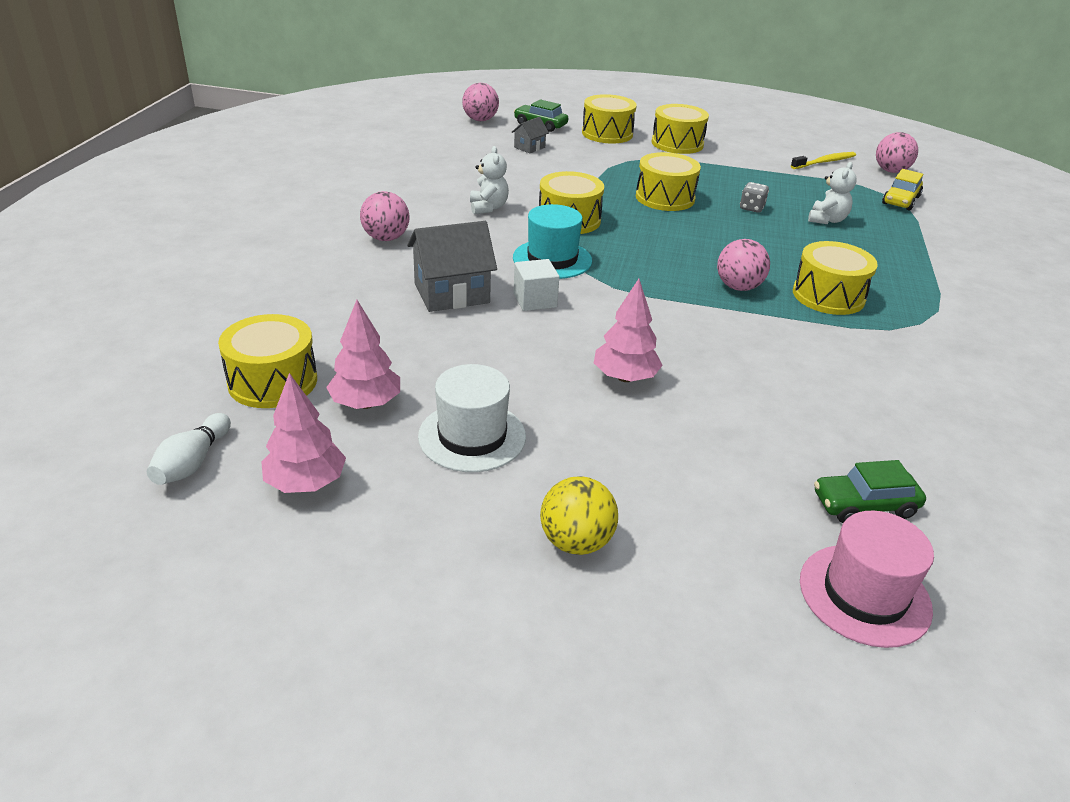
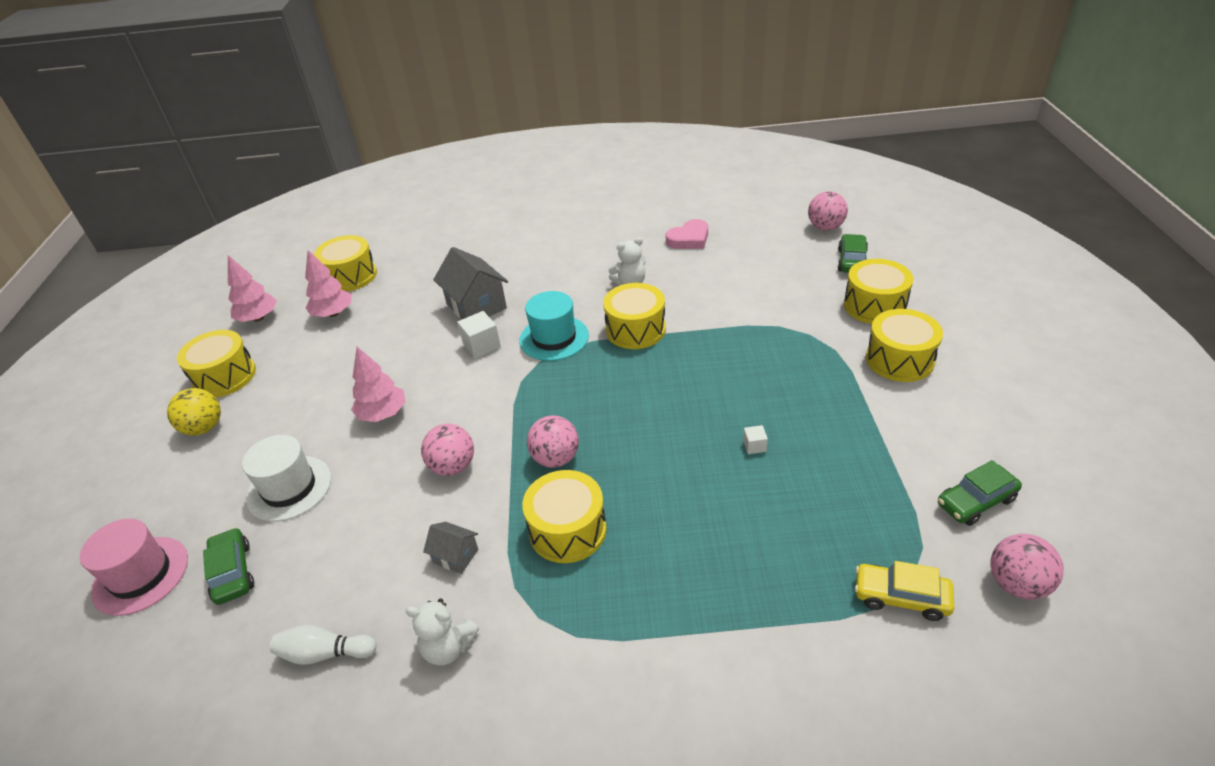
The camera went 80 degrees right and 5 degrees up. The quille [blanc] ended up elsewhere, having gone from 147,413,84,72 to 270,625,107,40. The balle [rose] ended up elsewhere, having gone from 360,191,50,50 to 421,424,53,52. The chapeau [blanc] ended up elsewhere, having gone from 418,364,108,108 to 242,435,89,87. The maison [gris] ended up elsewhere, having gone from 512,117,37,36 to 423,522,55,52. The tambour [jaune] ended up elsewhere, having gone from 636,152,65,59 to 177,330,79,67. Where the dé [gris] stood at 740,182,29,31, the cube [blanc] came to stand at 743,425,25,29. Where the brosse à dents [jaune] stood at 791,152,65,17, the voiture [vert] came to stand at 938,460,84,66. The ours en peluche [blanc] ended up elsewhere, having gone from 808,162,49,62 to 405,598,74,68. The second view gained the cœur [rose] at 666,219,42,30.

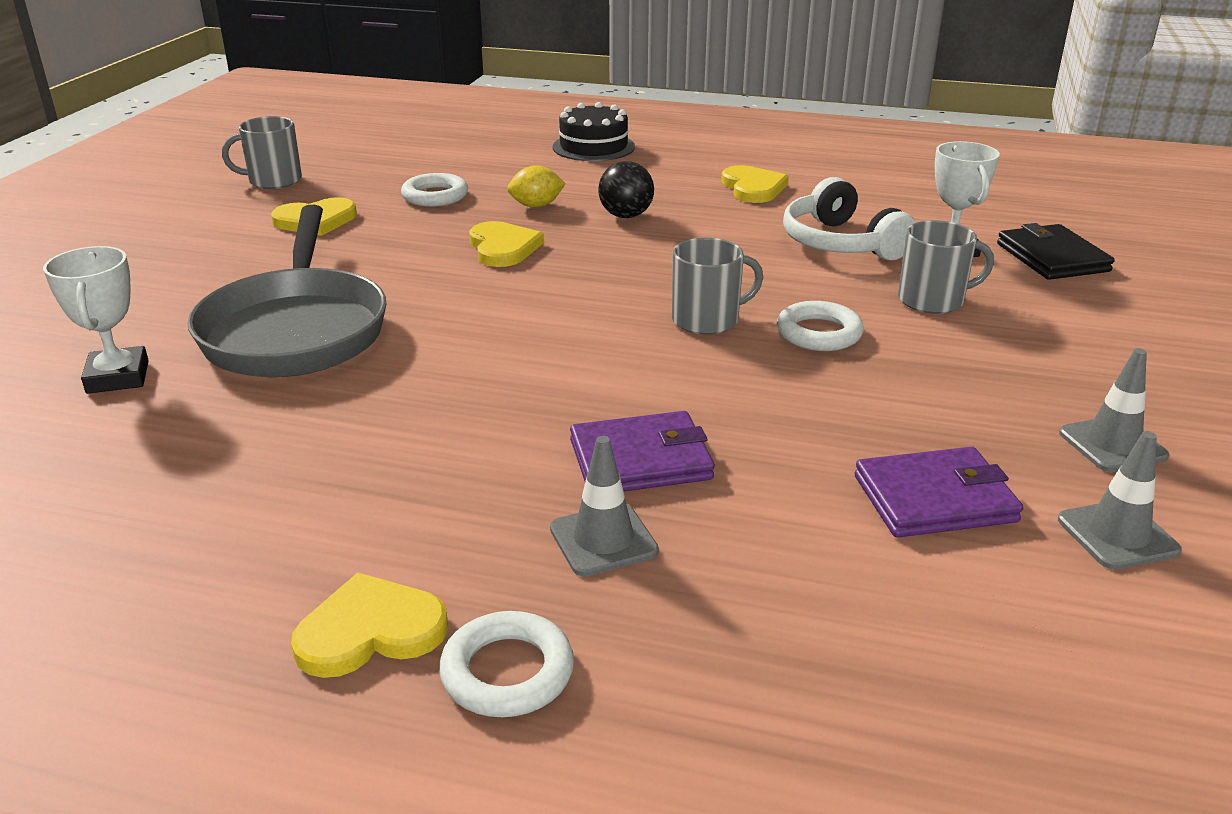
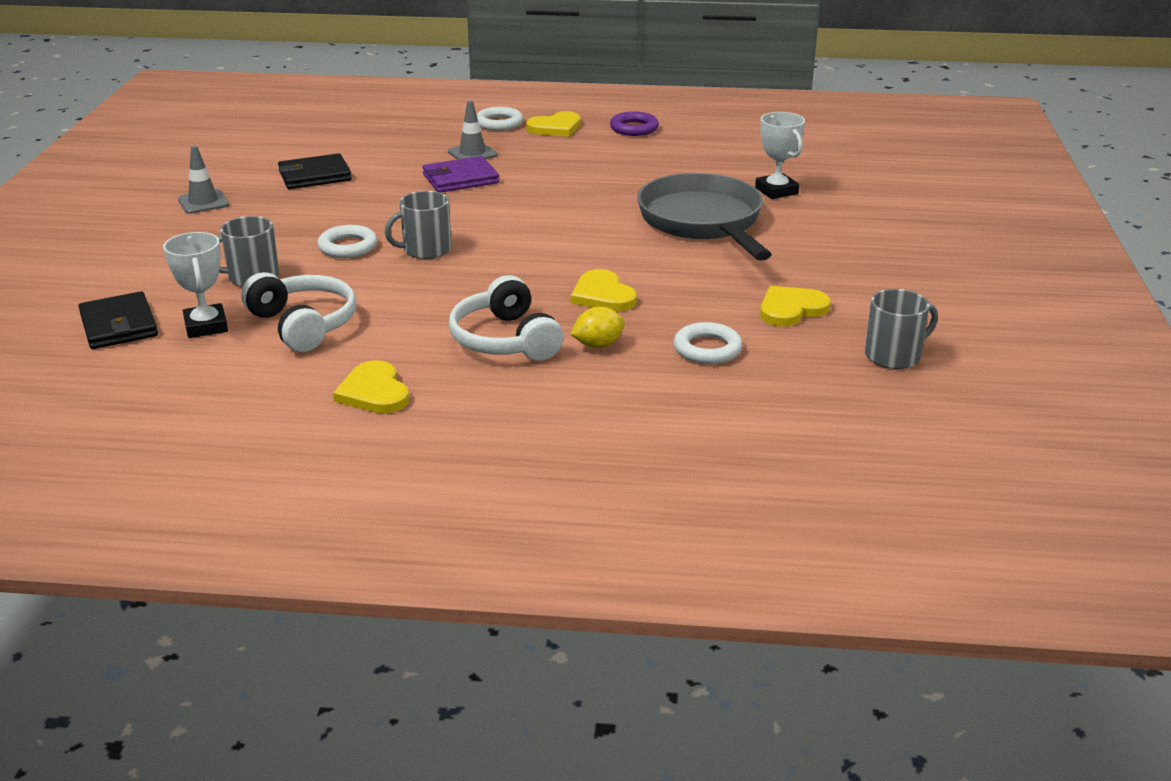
The camera went 170 degrees right and 0 degrees up. The second view lost the gâteau [noir] at 553,102,82,59. Where the balle [noir] stood at 599,161,55,57, the casque audio [blanc] came to stand at 449,275,115,86. What was the portefeuille [violet] at 855,447,168,91 turned into the portefeuille [noir] at 278,153,74,36. The second view lost the cône de chantier [gris] at 1058,431,124,138. The second view gained the anneau [violet] at 610,111,49,25.

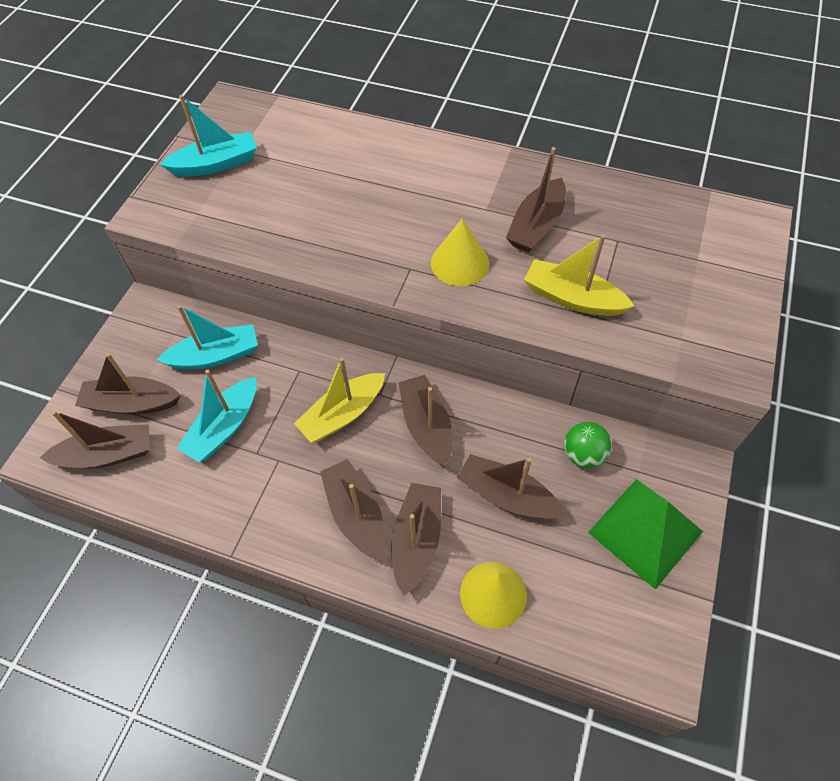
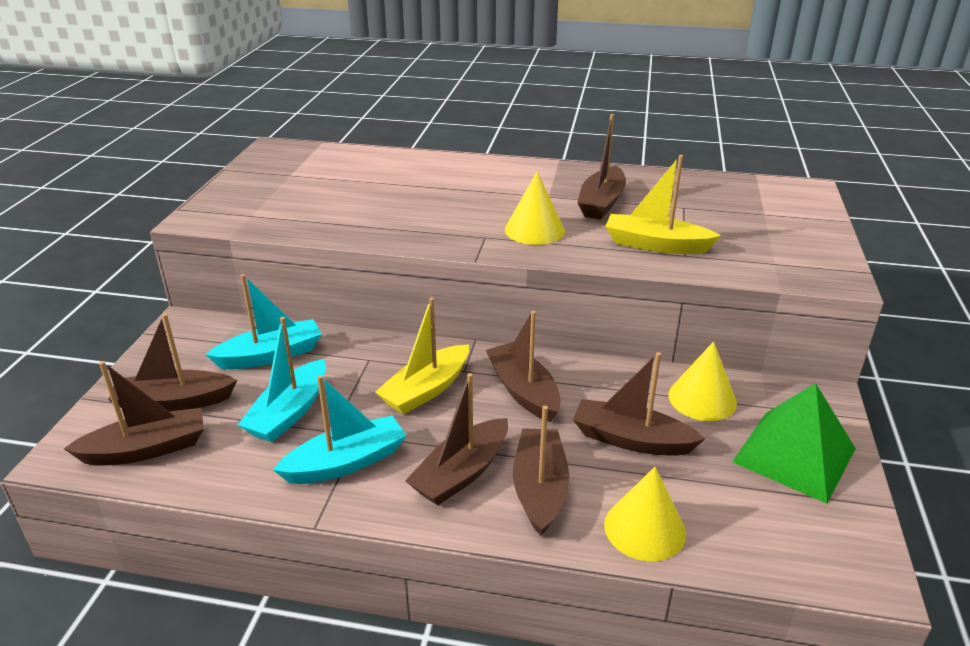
The camera went 10 degrees left and 25 degrees down. The bateau [turquoise] ended up elsewhere, having gone from 160,95,97,82 to 273,375,134,109. The bateau [marron] at 320,459,65,102 ended up facing another way, 105 degrees counterclockwise from before. Where the balle [vert] stood at 564,422,48,46, the cône [jaune] came to stand at 668,341,69,80.

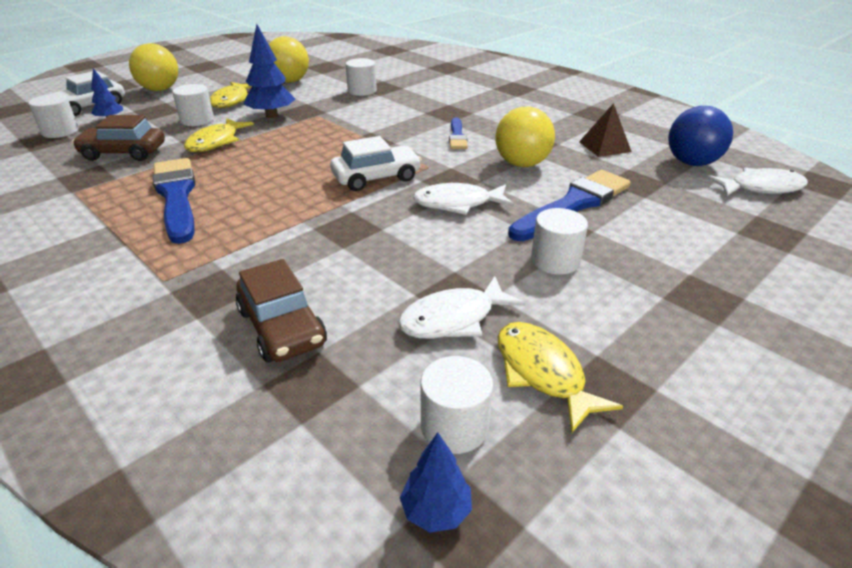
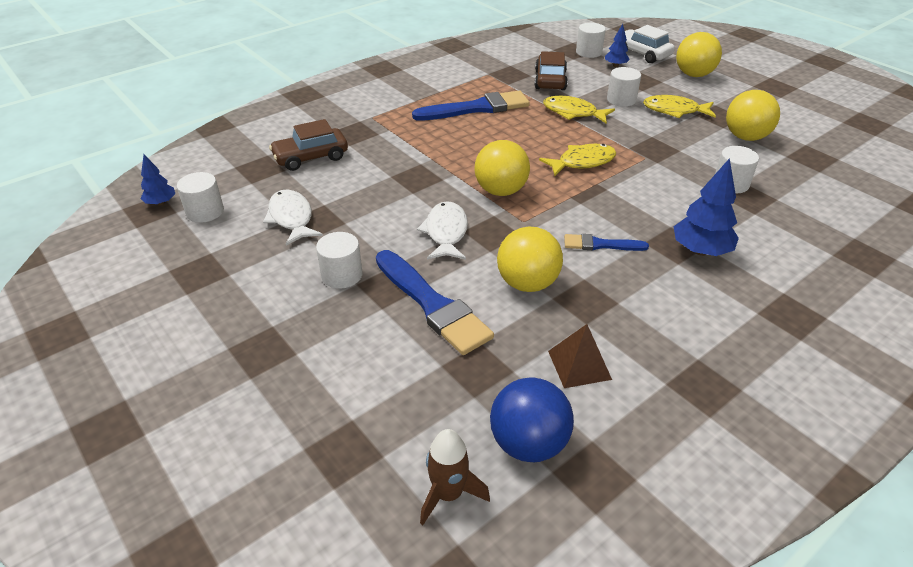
The camera went 95 degrees right and 5 degrees up. The arbre [bleu] ended up elsewhere, having gone from 243,24,52,94 to 673,158,66,98. Where the voiture [blanc] stood at 330,136,92,55, the balle [jaune] came to stand at 475,140,55,56. The poisson [jaune] ended up elsewhere, having gone from 498,322,125,111 to 539,144,78,32. Where the poisson [blanc] stood at 706,167,102,29, the fusée [marron] came to stand at 420,429,70,96.

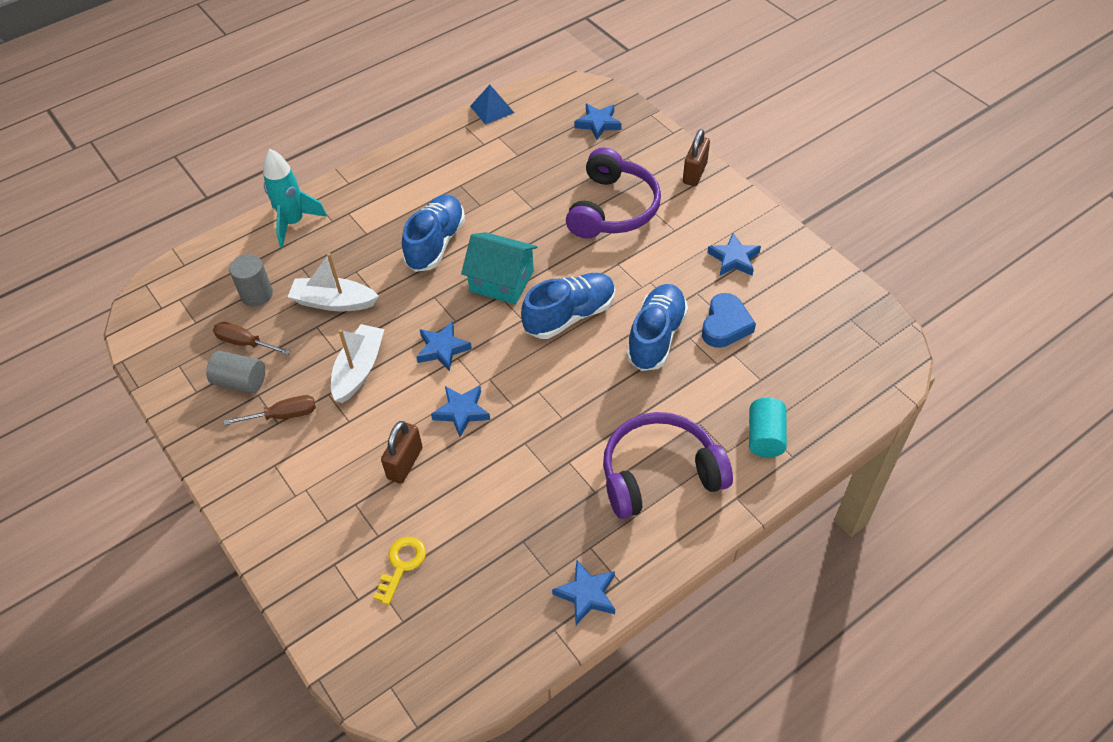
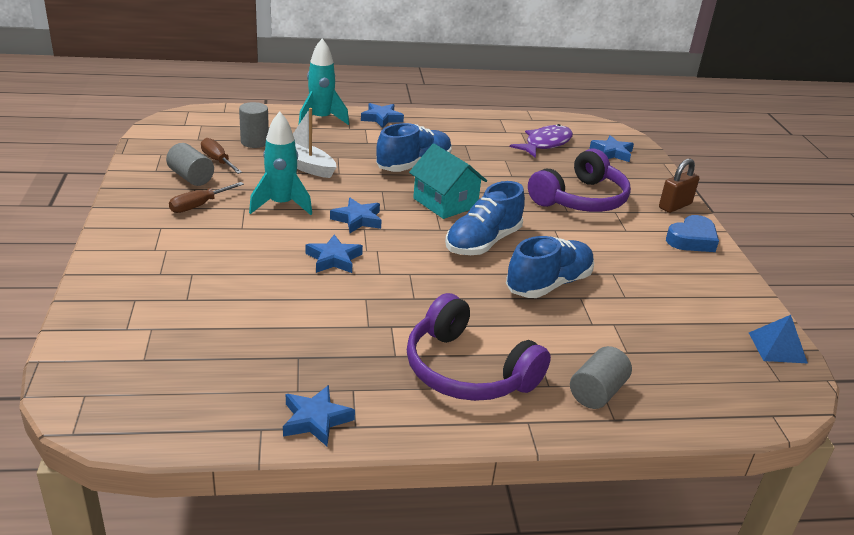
The camera went 25 degrees right and 20 degrees down. The tournevis [marron] at 224,395,92,30 ended up facing another way, 120 degrees clockwise from before. Where the bateau [blanc] stood at 331,324,53,79, the fusée [turquoise] came to stand at 249,111,63,104. The second view lost the clé [jaune] at 373,537,53,68. The second view lost the cadenas [marron] at 381,421,42,63. The pyramide [bleu] ended up elsewhere, having gone from 470,85,44,40 to 749,315,59,48. The chaussure [bleu] at 521,273,94,66 ended up facing another way, 135 degrees clockwise from before. The casque audio [violet] at 603,412,130,107 ended up facing another way, 150 degrees counterclockwise from before. The cœur [bleu] ended up elsewhere, having gone from 702,293,54,55 to 666,215,53,37. The étoile [bleu] ended up elsewhere, having gone from 707,233,54,43 to 361,103,43,25. What was the cylindre [turquoise] at 749,398,38,59 turned into the cylindre [gris] at 570,346,62,63. The second view gained the poisson [violet] at 510,124,63,34.

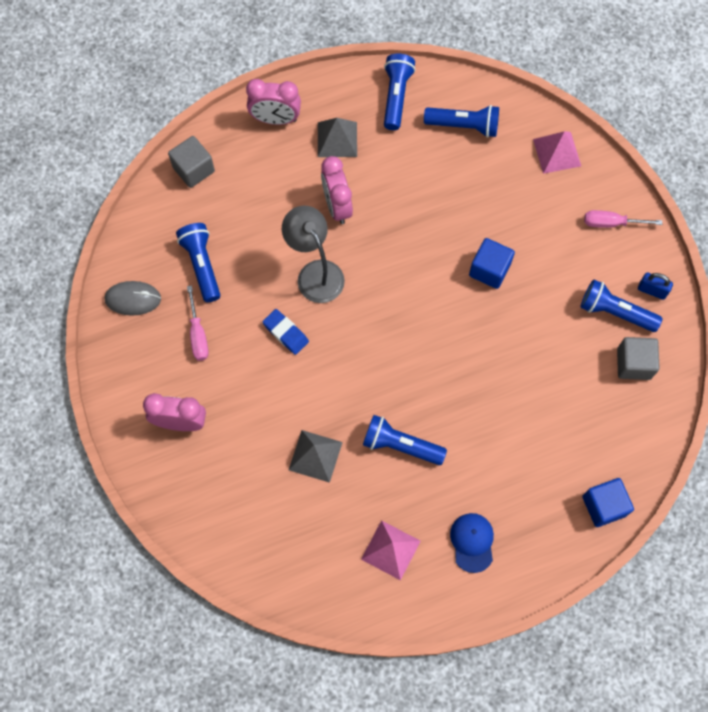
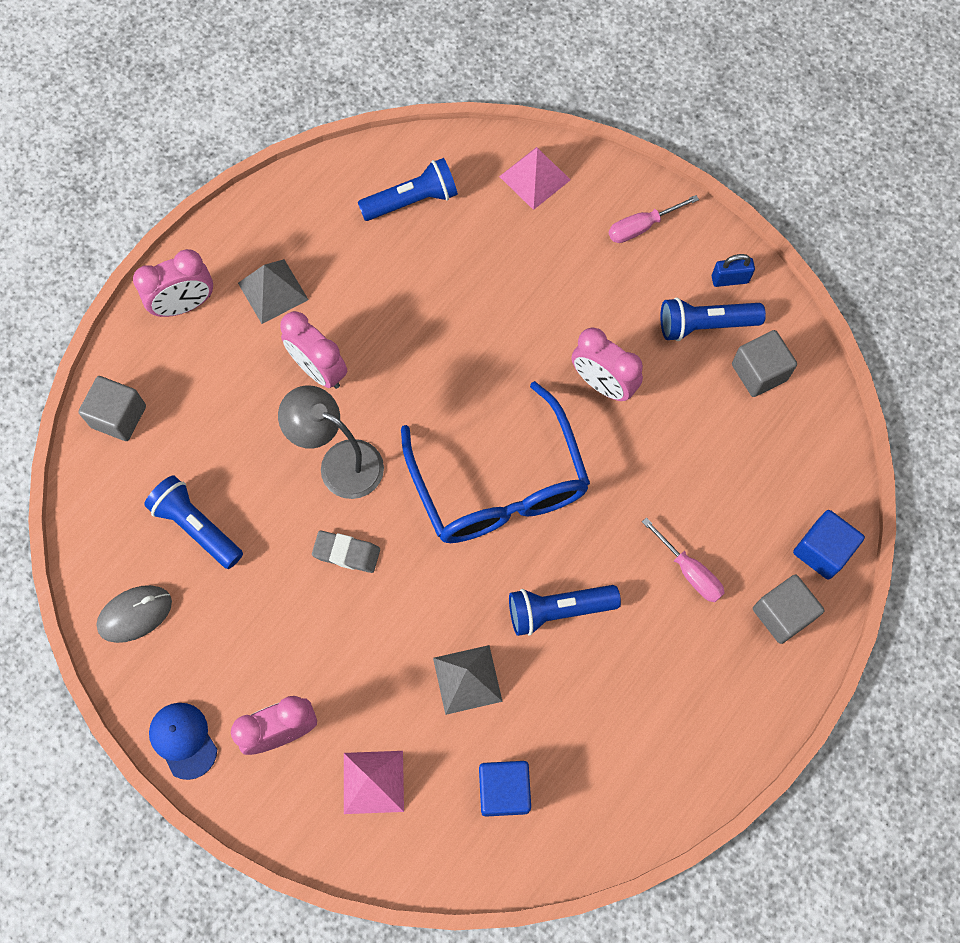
The camera went 30 degrees left and 0 degrees up. The tournevis [rose] ended up elsewhere, having gone from 187,285,22,76 to 642,517,82,85. What was the gomme [bleu] at 263,309,46,46 turned into the gomme [gris] at 312,531,68,42. The pyramide [rose] ended up elsewhere, having gone from 361,520,59,60 to 344,751,60,63. The second view lost the lampe de poche [bleu] at 384,54,31,76. The casquette [bleu] ended up elsewhere, having gone from 450,513,44,60 to 149,703,68,77. The cube [bleu] ended up elsewhere, having gone from 469,238,46,51 to 479,761,52,56. The second view gained the lunettes [bleu] at 401,381,189,162. The second view gained the réveil [rose] at 571,328,72,73. The second view gained the cube [gris] at 753,575,72,69.

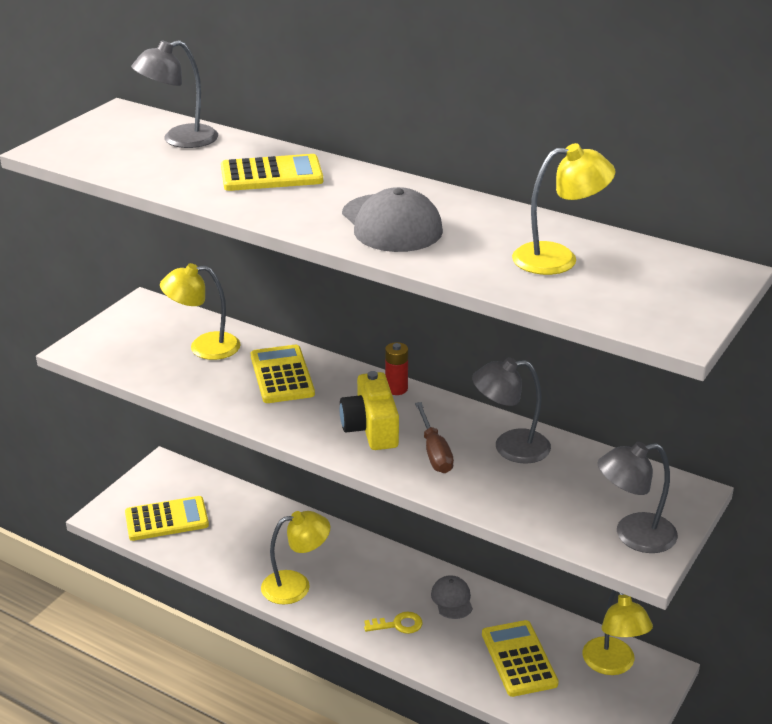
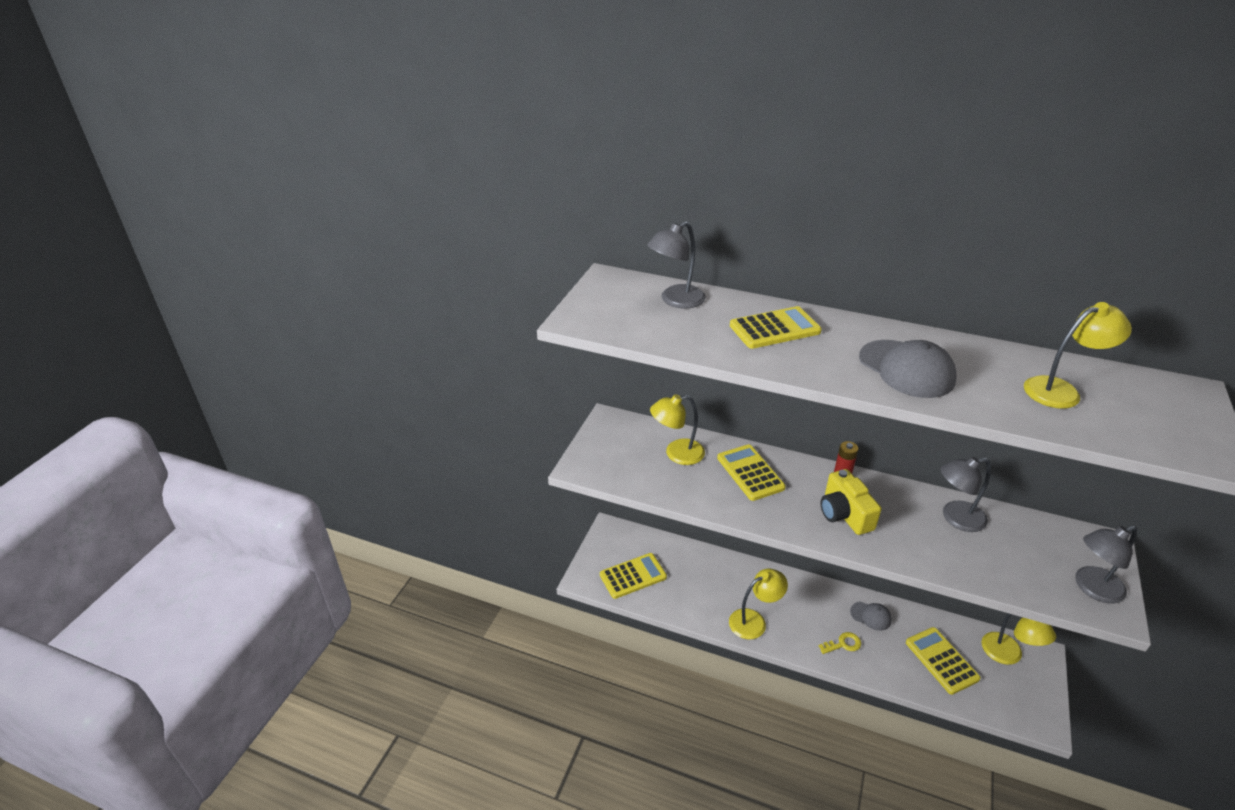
The camera went 10 degrees left and 5 degrees up. The second view lost the tournevis [marron] at 415,402,39,71. The casquette [gris] at 431,575,42,44 ended up facing another way, 135 degrees clockwise from before.

